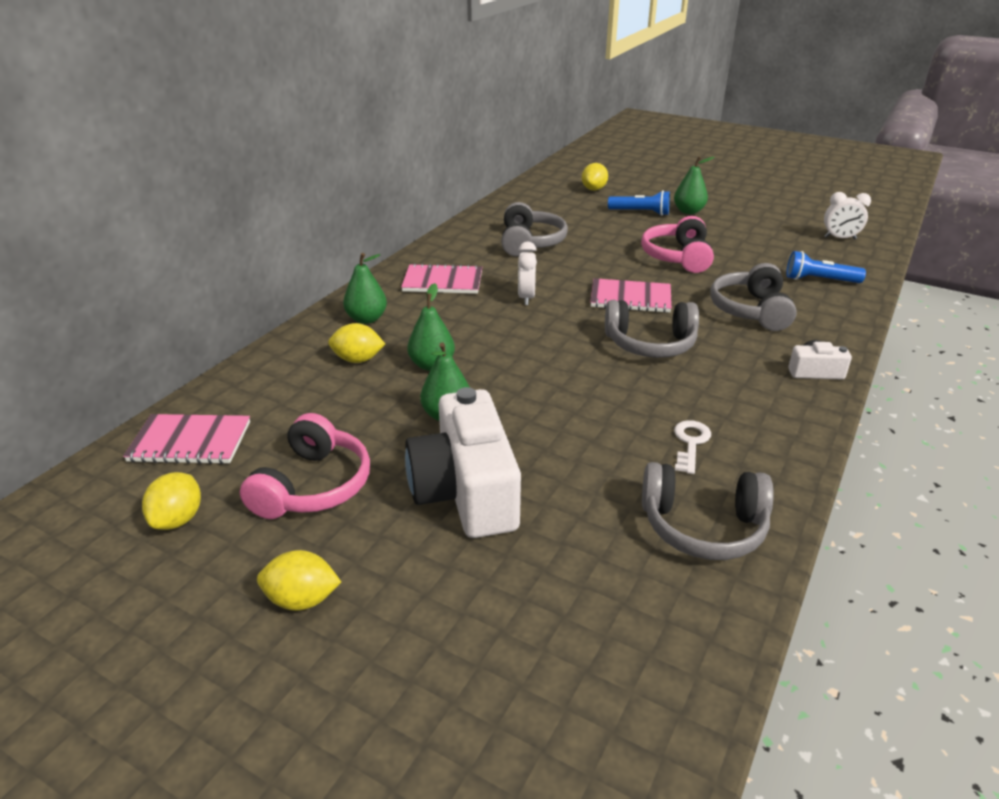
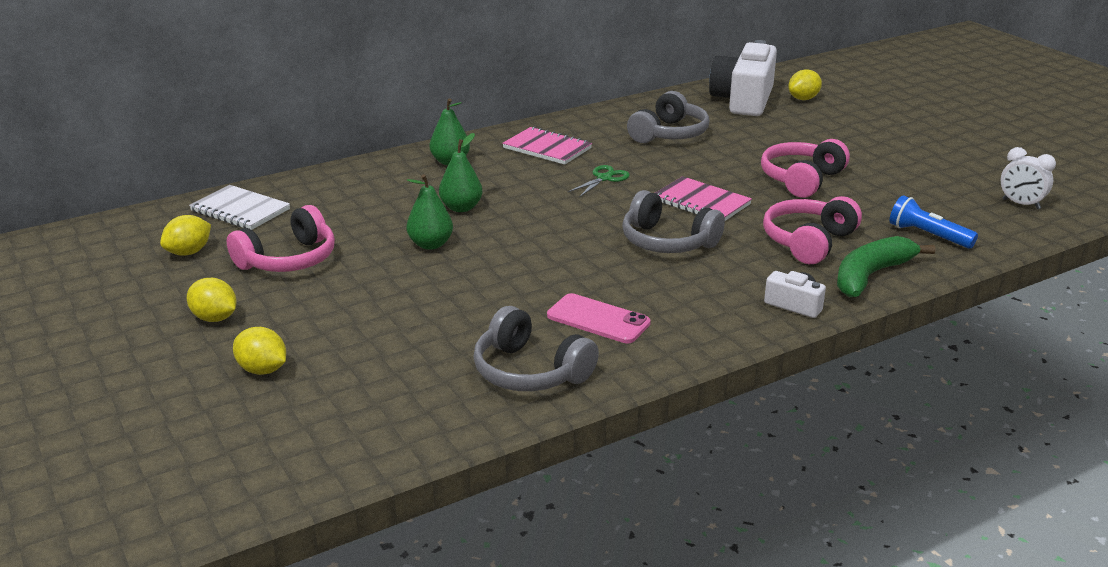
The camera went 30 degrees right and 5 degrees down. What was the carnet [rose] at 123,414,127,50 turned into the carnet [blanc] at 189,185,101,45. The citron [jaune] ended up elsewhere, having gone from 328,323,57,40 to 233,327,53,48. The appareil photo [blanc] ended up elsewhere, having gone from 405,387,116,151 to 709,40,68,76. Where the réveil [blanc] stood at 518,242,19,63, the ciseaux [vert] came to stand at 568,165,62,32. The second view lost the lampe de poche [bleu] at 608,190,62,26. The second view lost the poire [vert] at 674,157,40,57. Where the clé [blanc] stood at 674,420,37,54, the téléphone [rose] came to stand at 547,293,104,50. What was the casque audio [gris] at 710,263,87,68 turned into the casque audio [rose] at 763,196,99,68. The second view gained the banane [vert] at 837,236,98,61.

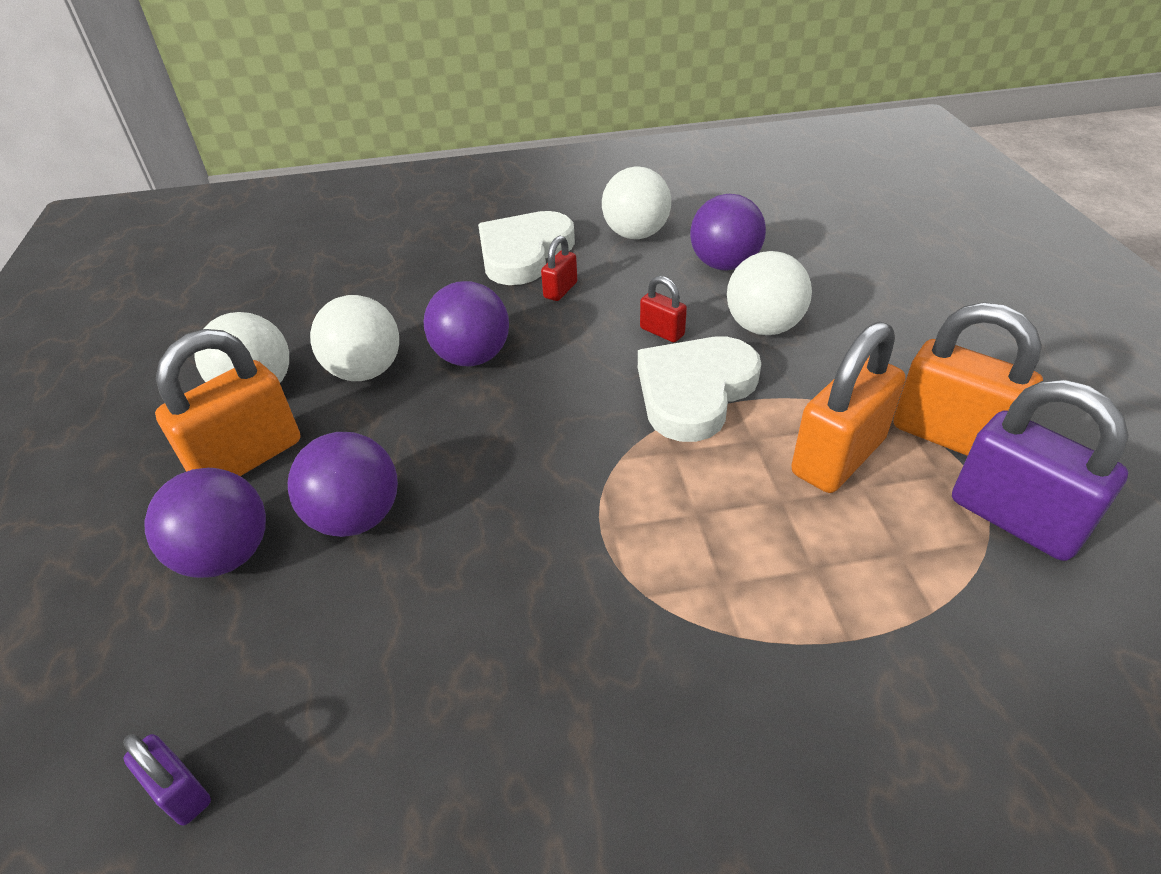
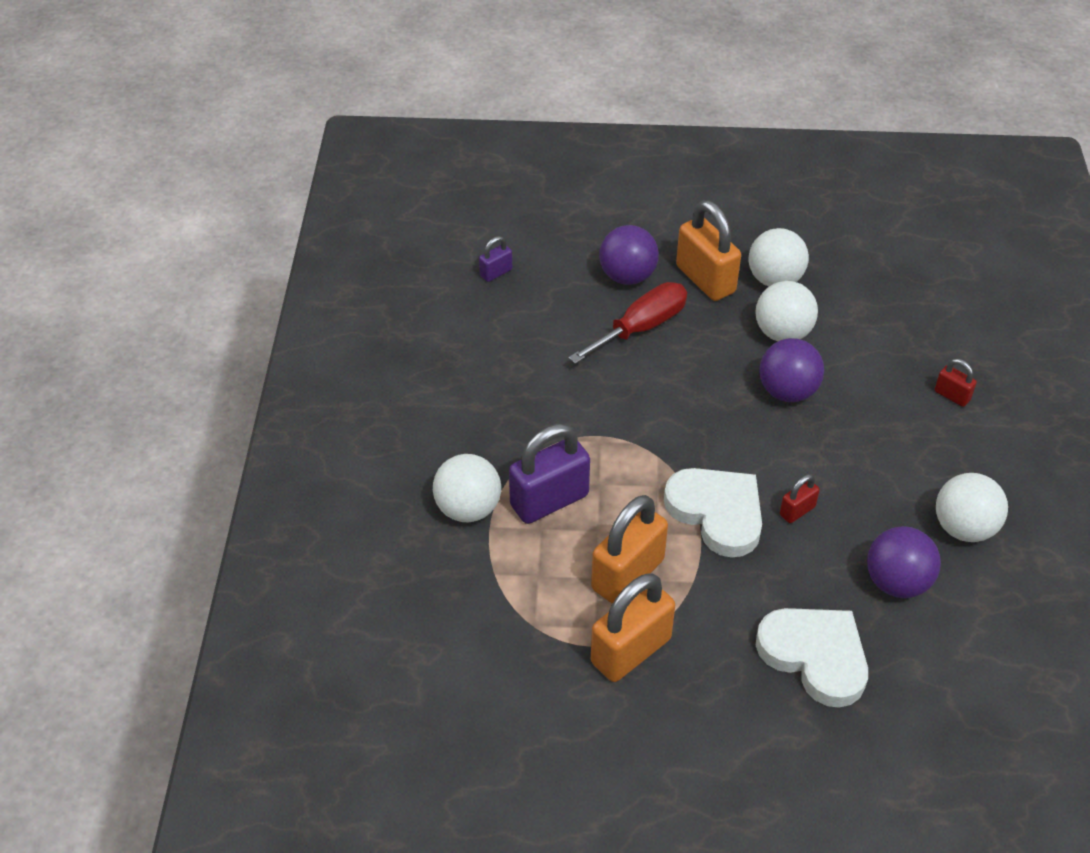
The camera went 100 degrees right and 5 degrees up. Where the balle [violet] stood at 288,432,110,105, the tournevis [rouge] came to stand at 568,282,119,82. The cœur [blanc] ended up elsewhere, having gone from 478,211,97,74 to 756,608,112,100. The cadenas [rouge] ended up elsewhere, having gone from 541,235,36,66 to 935,359,42,48. The balle [blanc] ended up elsewhere, having gone from 727,251,85,84 to 433,454,68,68. The cadenas [orange] at 791,322,115,171 ended up facing another way, 75 degrees clockwise from before. The cadenas [violet] ended up elsewhere, having gone from 952,380,177,181 to 509,424,81,100.

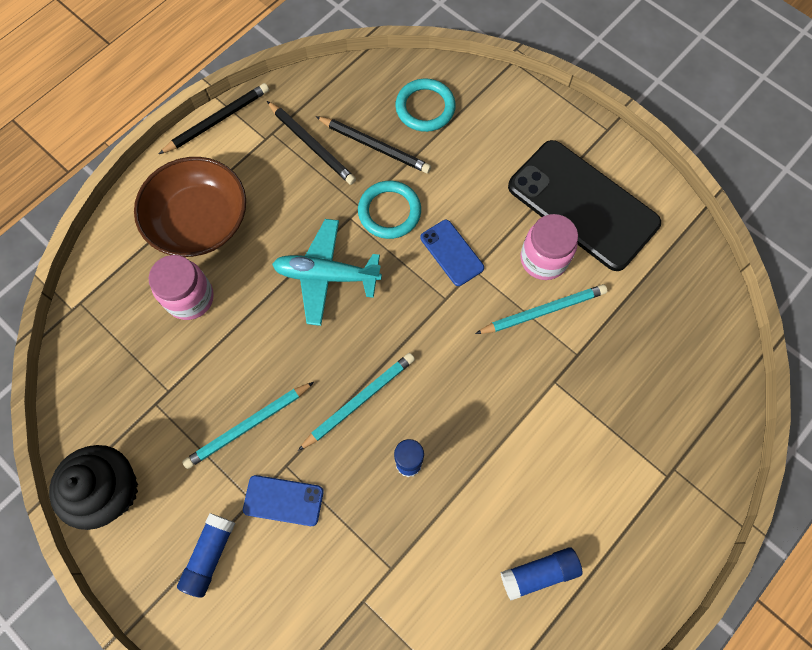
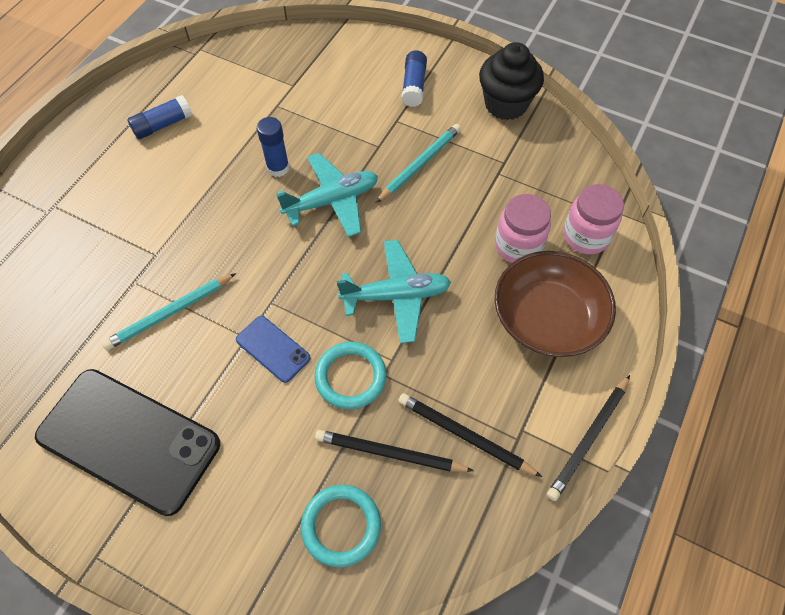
The camera went 165 degrees right and 10 degrees down. The second view lost the téléphone [bleu] at 243,475,81,51. Where the crayon [turquoise] stood at 298,353,117,98, the avion [turquoise] came to stand at 277,153,101,84. The bocal [rose] ended up elsewhere, having gone from 520,214,58,66 to 563,184,61,71.

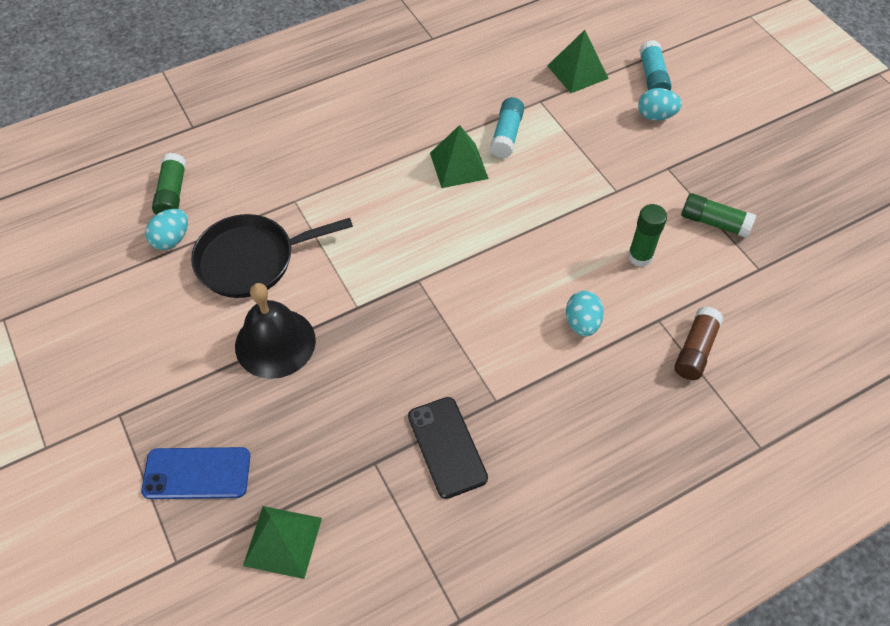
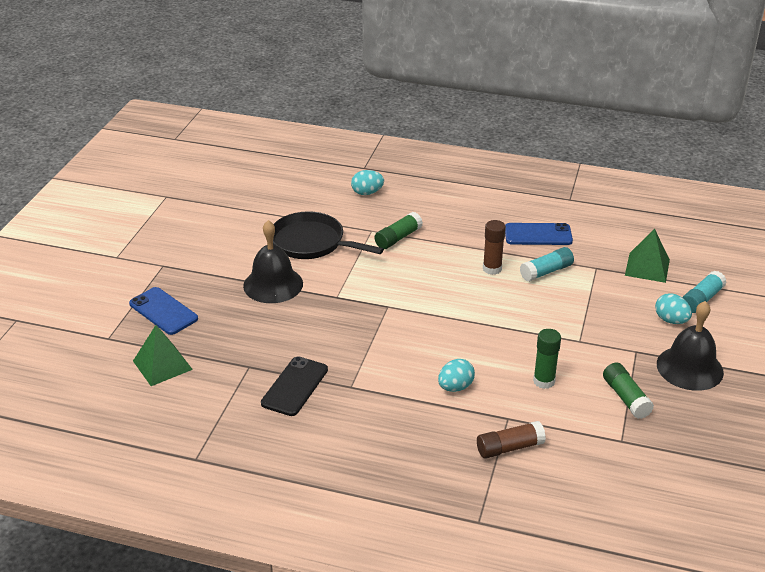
The camera went 45 degrees right and 20 degrees down. The œuf [turquoise] ended up elsewhere, having gone from 145,209,43,41 to 351,170,33,25. The bâton de colle [vert] ended up elsewhere, having gone from 152,153,34,62 to 375,212,48,37. Where the pyramide [vert] stood at 430,125,59,63, the bâton de colle [marron] came to stand at 483,220,23,55. The second view gained the téléphone [bleu] at 505,223,68,22. The second view gained the cloche [noir] at 657,301,67,90.

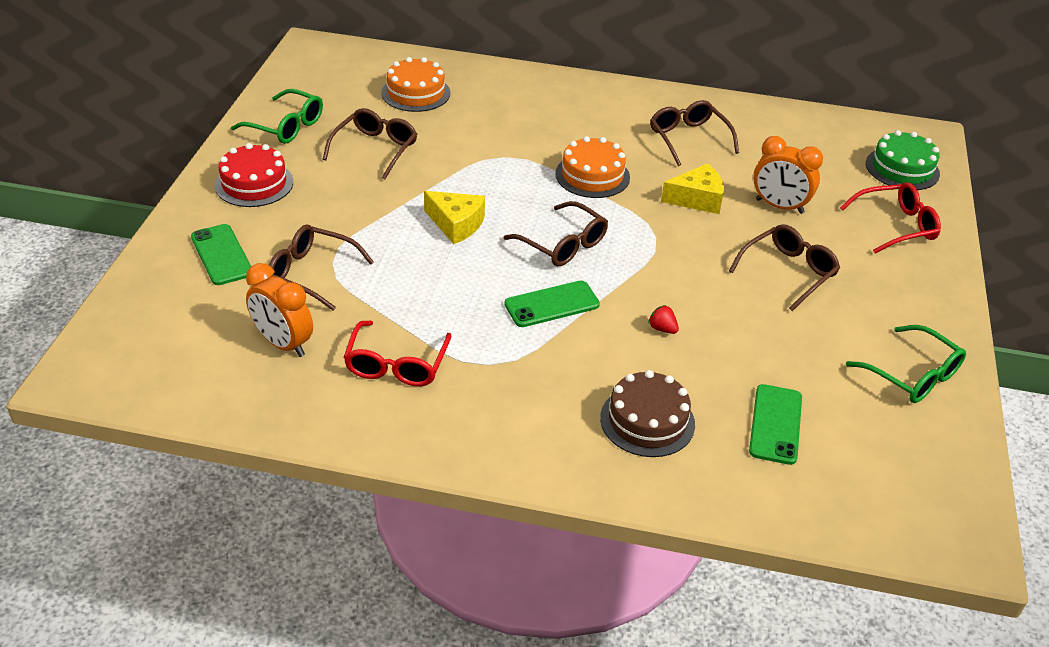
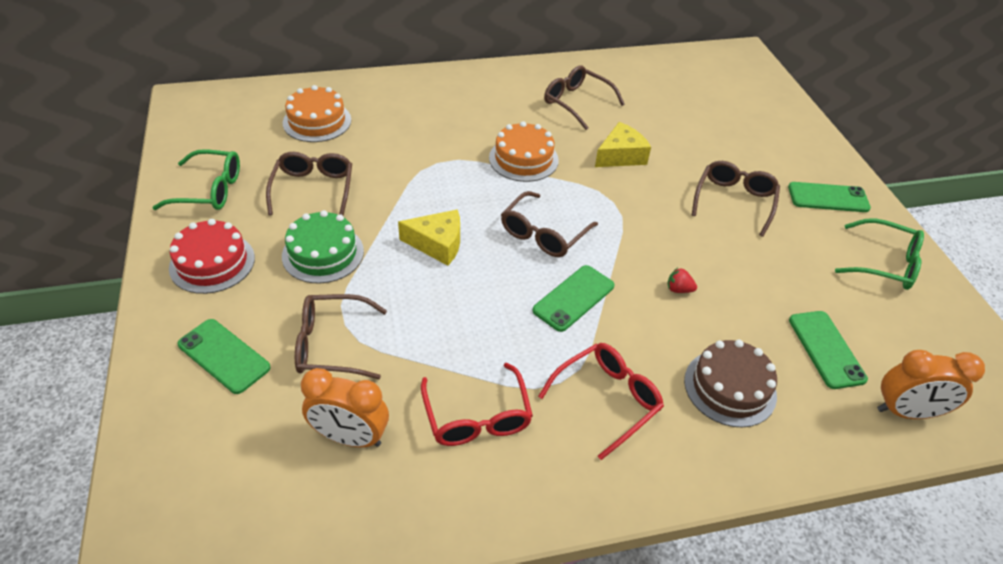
The camera went 25 degrees left and 5 degrees up. The lunettes [marron] at 504,201,104,65 ended up facing another way, 105 degrees clockwise from before. The réveil [orange] ended up elsewhere, having gone from 753,136,70,78 to 877,350,108,69. The lunettes [rouge] ended up elsewhere, having gone from 840,182,101,72 to 538,343,126,117. The gâteau [vert] ended up elsewhere, having gone from 866,130,74,60 to 282,210,82,73. The second view gained the téléphone [vert] at 788,182,83,30.

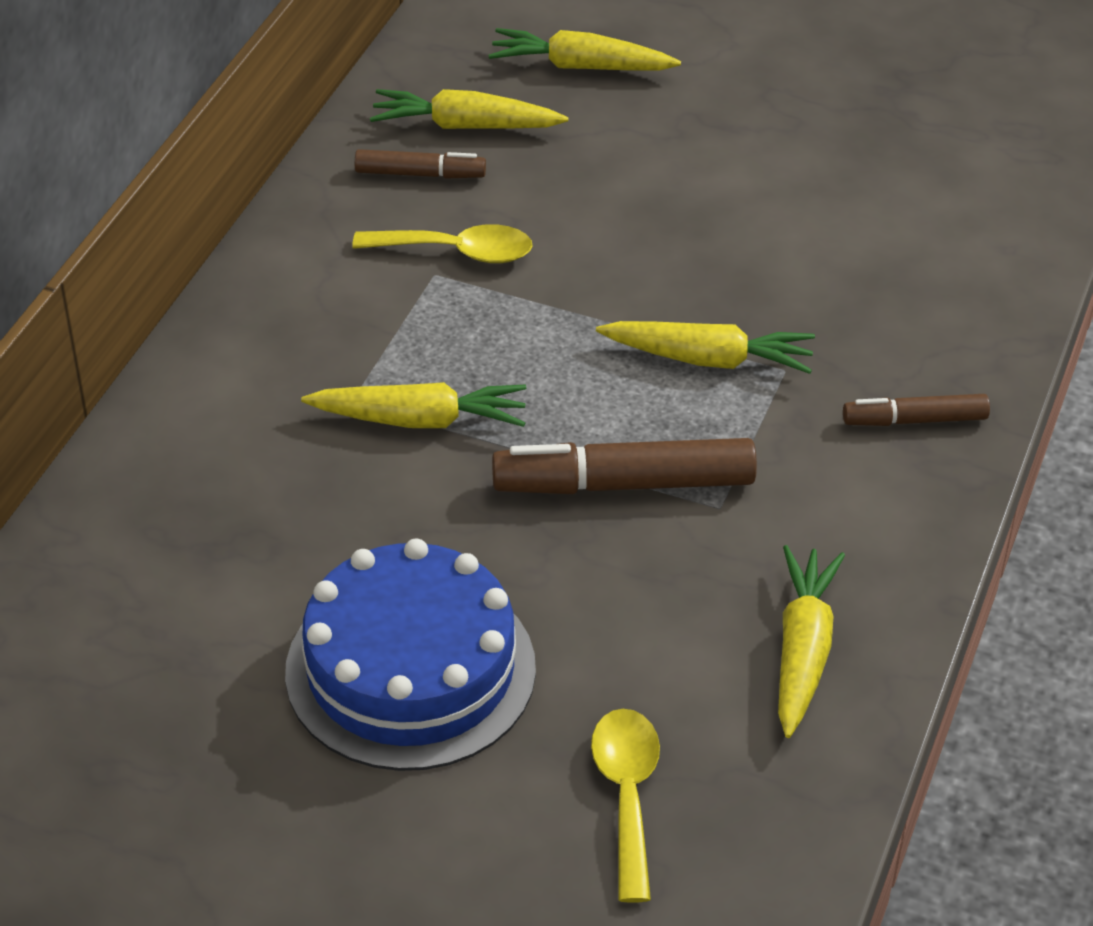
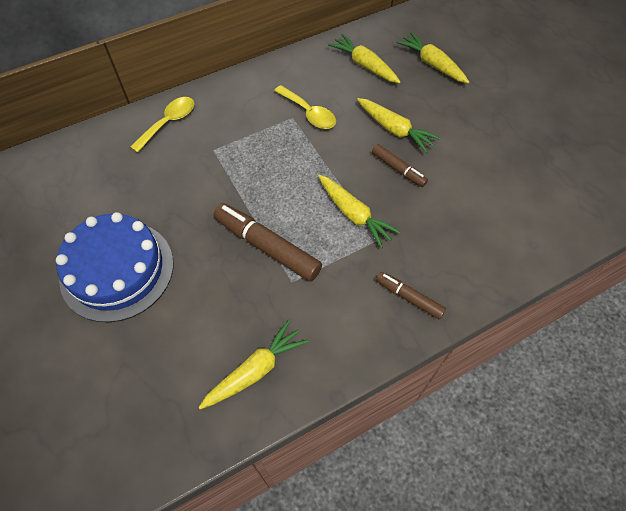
The camera went 40 degrees right and 15 degrees up. The carotte [jaune] ended up elsewhere, having gone from 301,382,225,46 to 357,98,83,55. The feutre [marron] ended up elsewhere, having gone from 355,149,131,30 to 372,144,56,43. The cuillère [jaune] ended up elsewhere, having gone from 591,709,69,194 to 130,97,65,56.

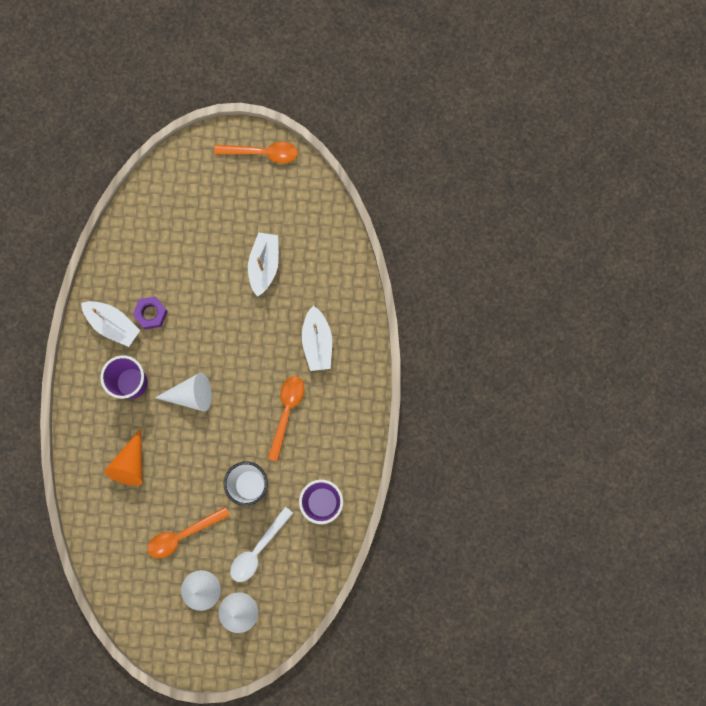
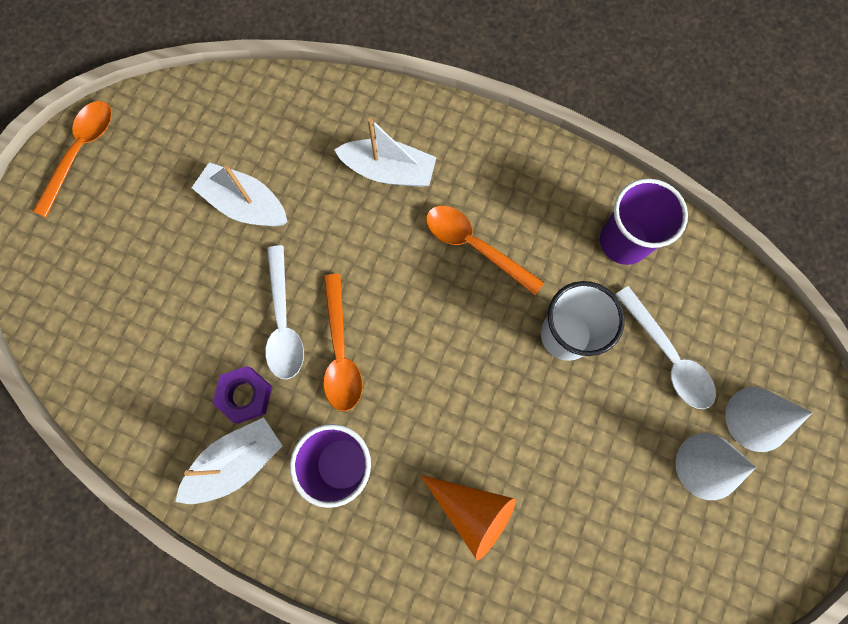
The camera went 70 degrees left and 5 degrees down. The cuillère [orange] ended up elsewhere, having gone from 147,507,83,51 to 323,274,39,137. The second view lost the cône [blanc] at 155,373,57,39. The second view gained the cuillère [blanc] at 265,245,39,134.

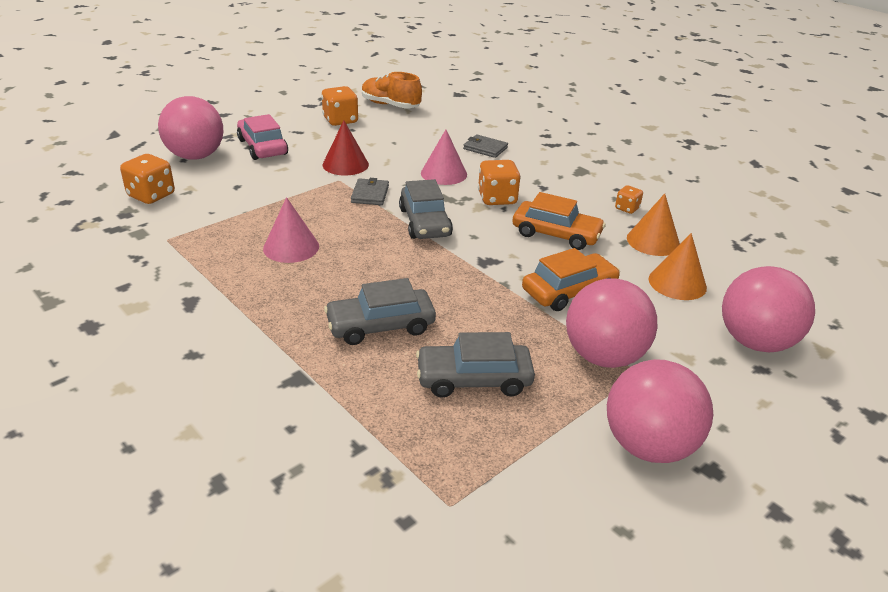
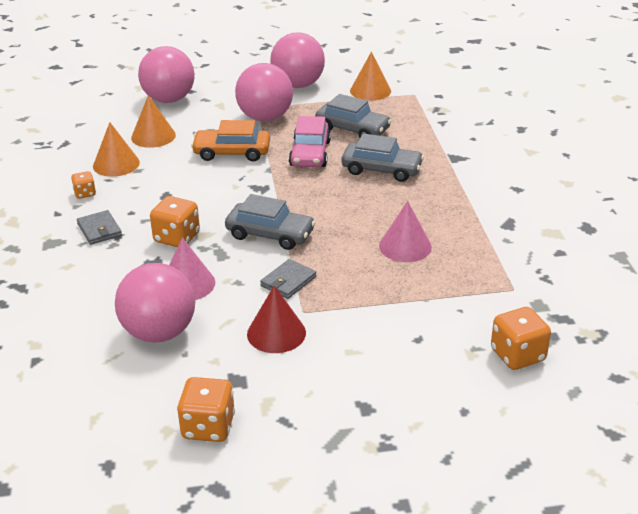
The camera went 145 degrees left and 0 degrees up. The balle [rose] ended up elsewhere, having gone from 158,96,65,64 to 115,263,80,80. The voiture [rose] ended up elsewhere, having gone from 237,114,51,46 to 289,116,42,51. The second view lost the chaussure [orange] at 362,72,60,36. The voiture [gris] at 399,179,54,60 ended up facing another way, 90 degrees clockwise from before. The portefeuille [gris] ended up elsewhere, having gone from 463,134,45,24 to 77,210,45,35. The second view lost the voiture [orange] at 512,192,94,58. The second view gained the cône [orange] at 350,52,41,49.

